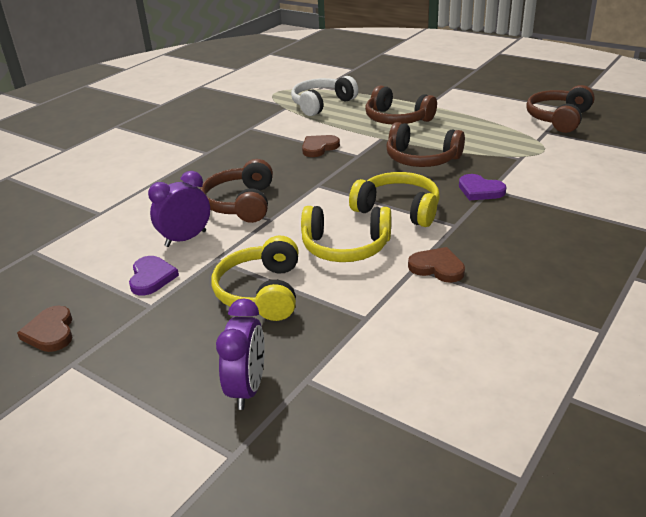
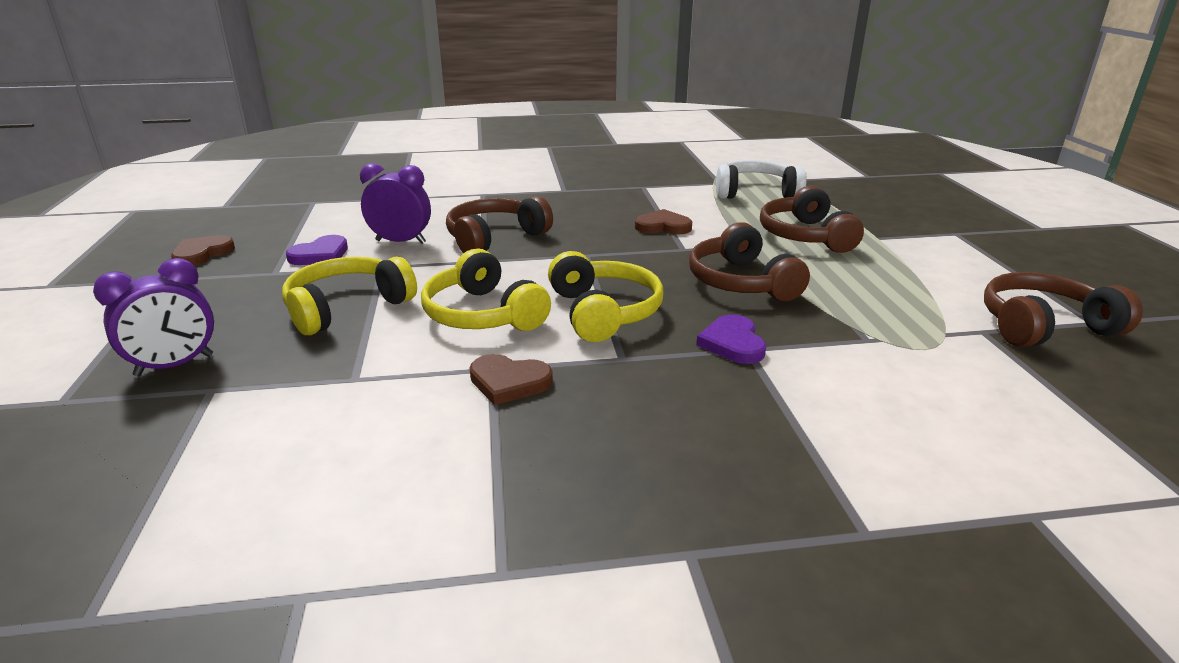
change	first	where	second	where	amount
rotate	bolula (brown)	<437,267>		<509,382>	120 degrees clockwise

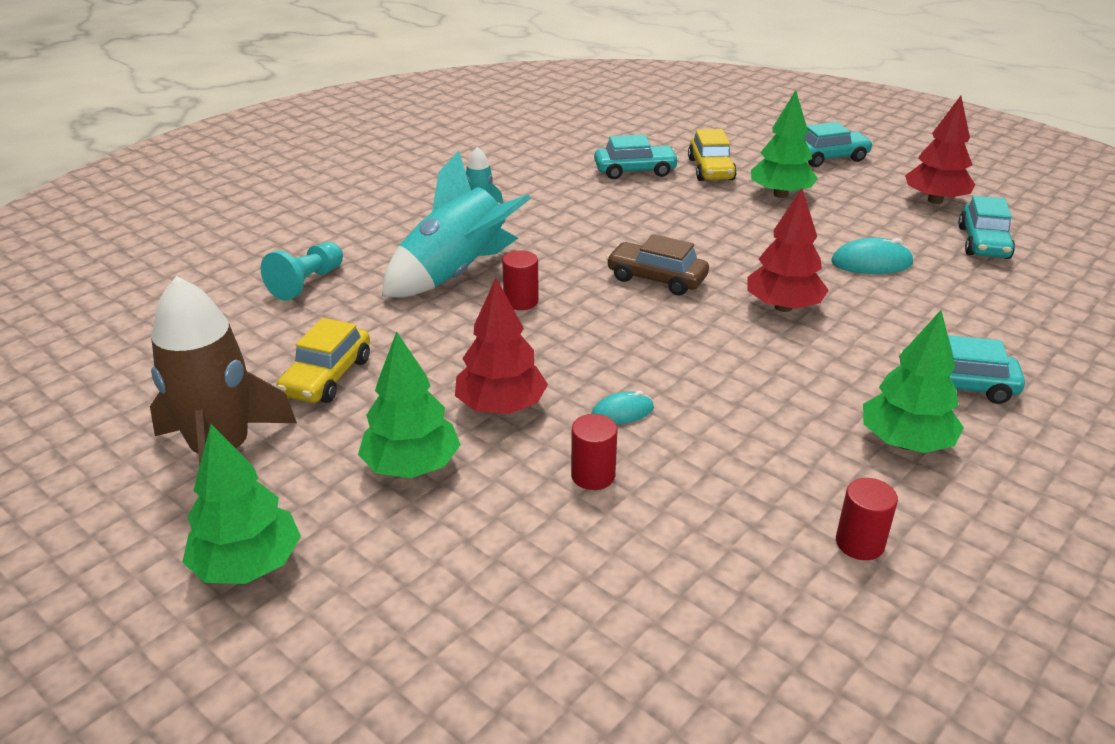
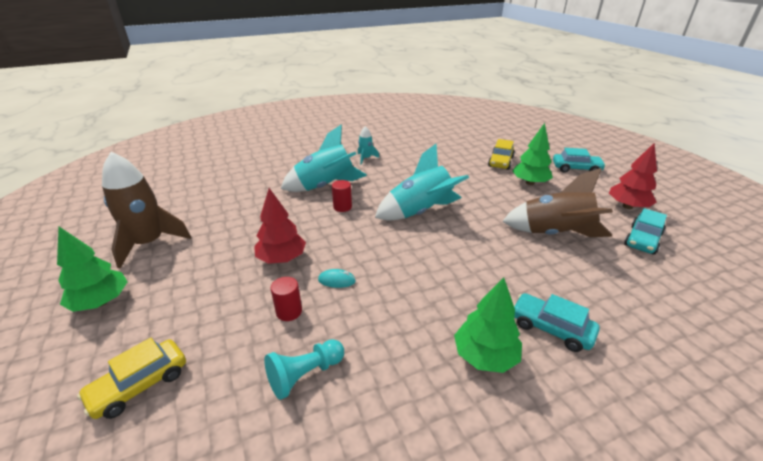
change	first	where	second	where	amount
delete	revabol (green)	<411,466>			
delete	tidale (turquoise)	<635,171>			
delete	revabol (red)	<783,307>			
delete	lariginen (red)	<859,543>			
move	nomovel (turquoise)	<307,283>		<305,375>	
move	tidale (yellow)	<327,377>		<140,385>	
replace	tidale (brown)	<656,279>	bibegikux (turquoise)	<420,212>	
replace	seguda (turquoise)	<871,263>	bibegikux (brown)	<555,234>	

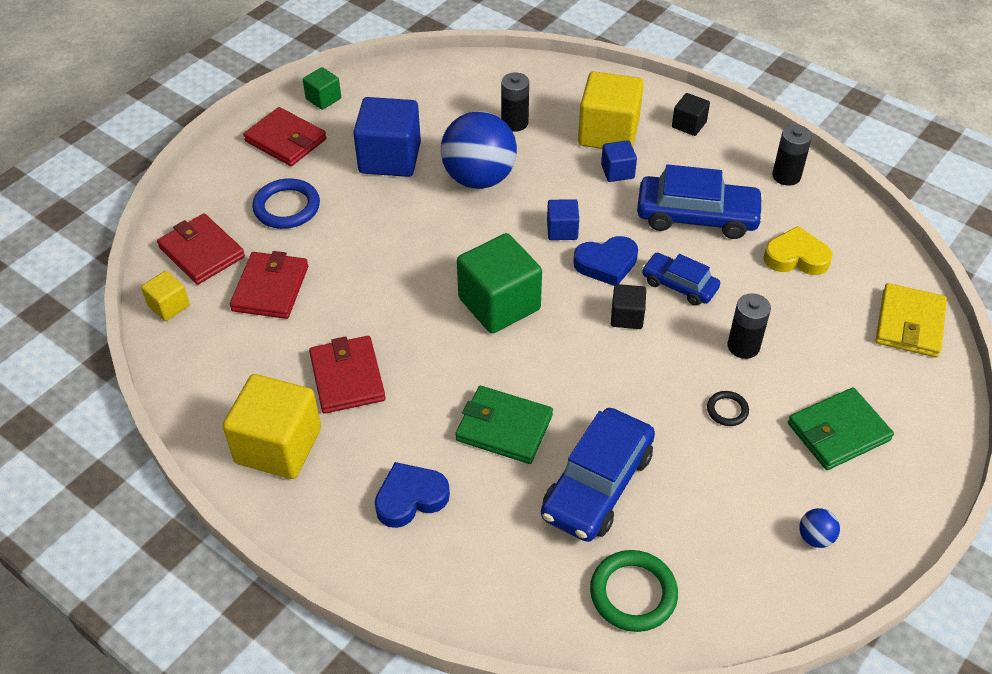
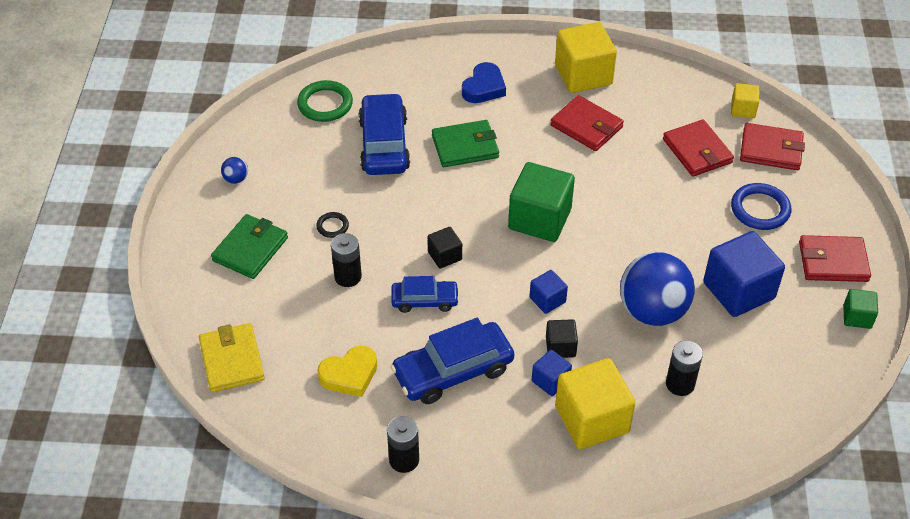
change	first	where	second	where	amount
delete	bolula (blue)	<606,264>			
move	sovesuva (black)	<689,125>		<560,347>	

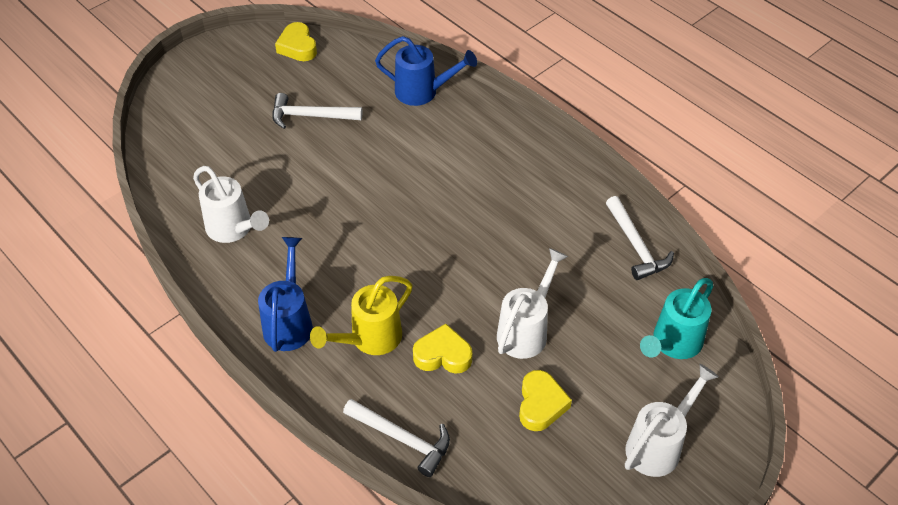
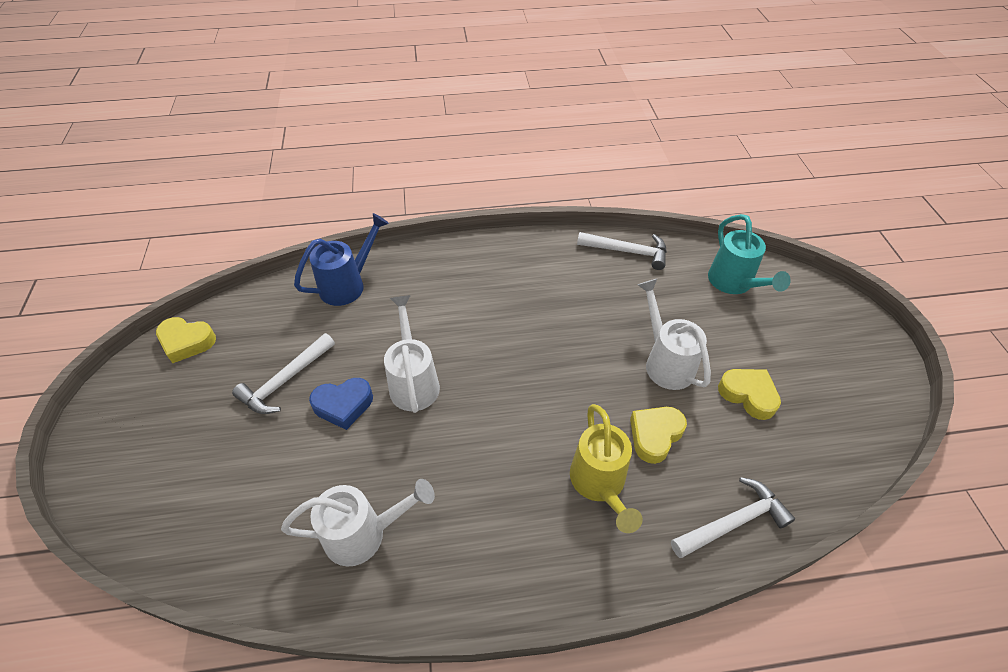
change	first	where	second	where	amount
delete	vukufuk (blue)	<289,322>			
insert			bolula (blue)	<343,405>	
move	vukufuk (white)	<658,445>		<413,382>	

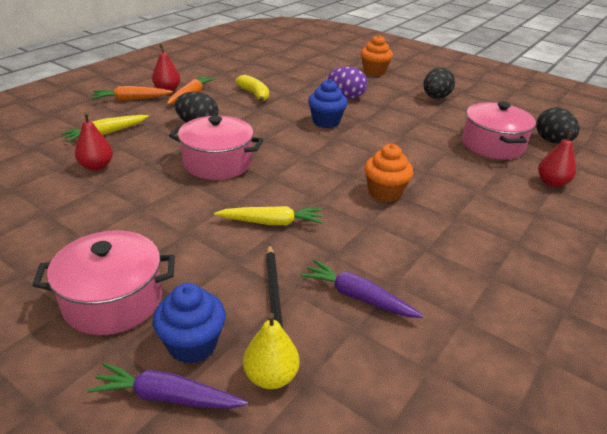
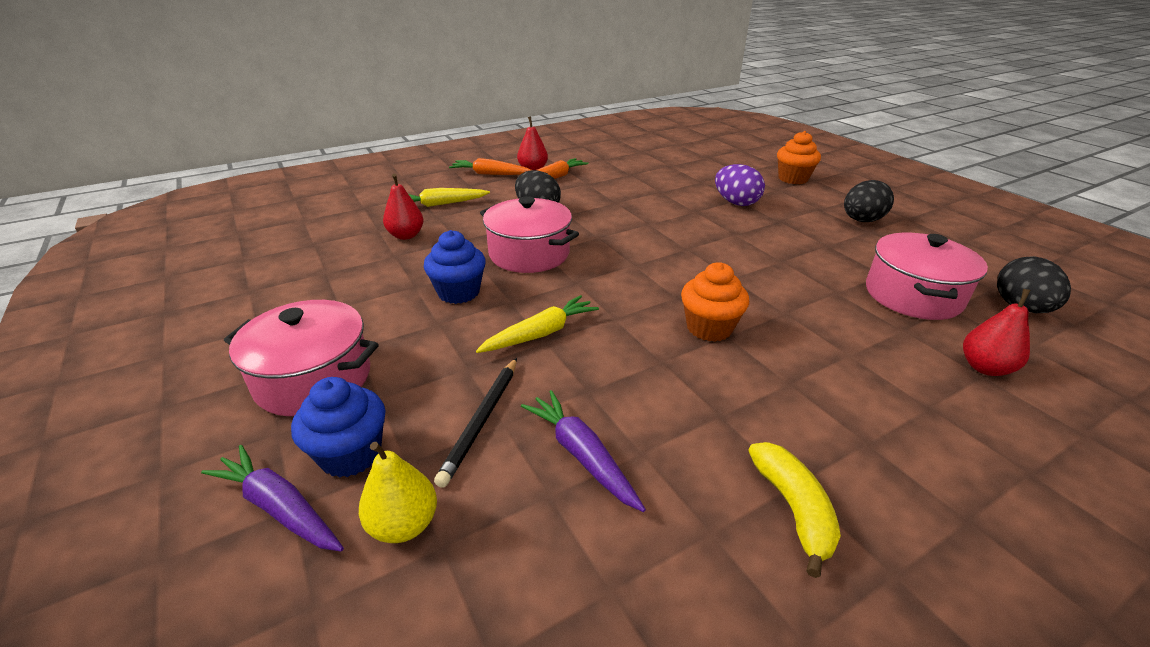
change	first	where	second	where	amount
move	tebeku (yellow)	<254,94>		<793,509>	
move	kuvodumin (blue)	<326,122>		<458,292>	
rotate	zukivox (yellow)	<271,222>		<540,333>	60 degrees counterclockwise

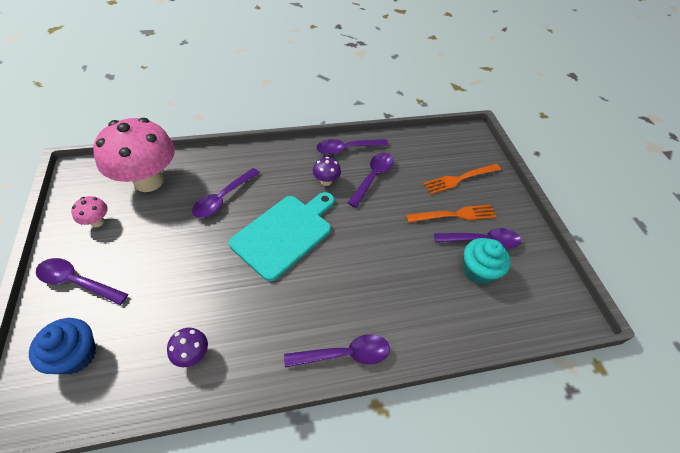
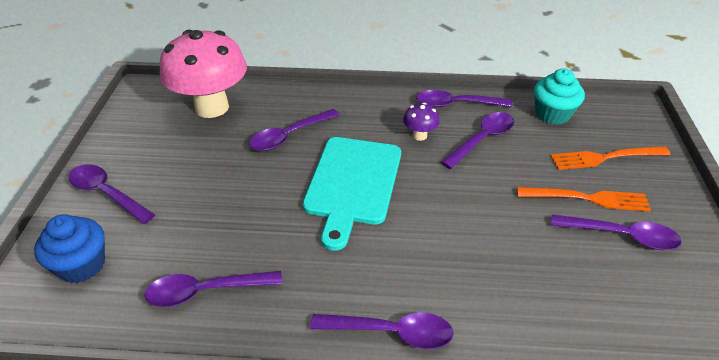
change	first	where	second	where	amount
delete	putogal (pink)	<97,222>			
move	kuvodumin (turquoise)	<478,270>		<552,114>	
replace	putogal (purple)	<192,354>	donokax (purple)	<205,291>	
rotate	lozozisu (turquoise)	<285,233>		<352,184>	135 degrees clockwise

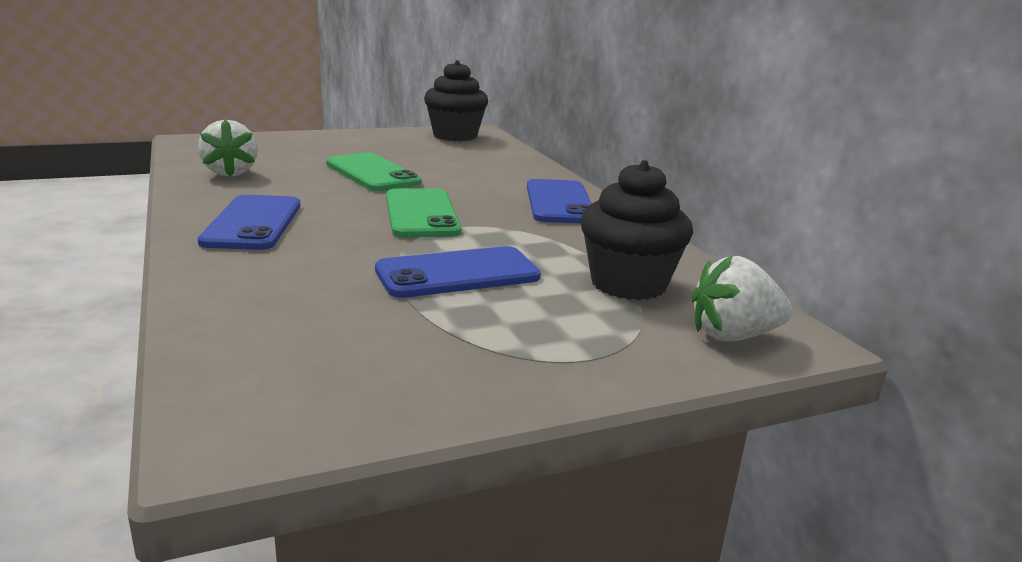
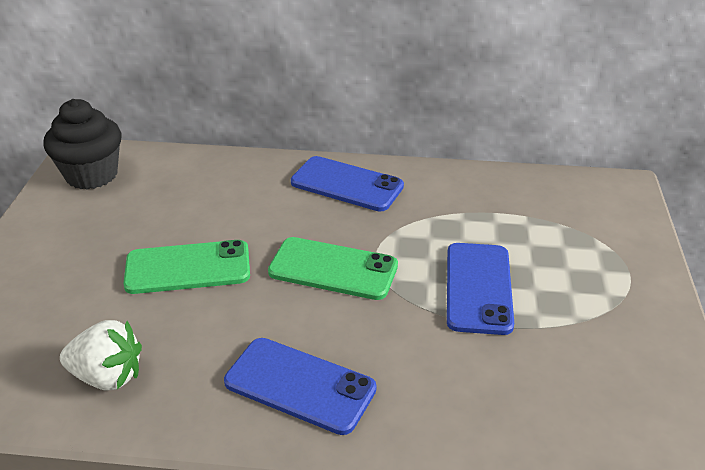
change	first	where	second	where	amount
delete	kuvodumin (black)	<628,284>			
delete	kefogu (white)	<733,336>			

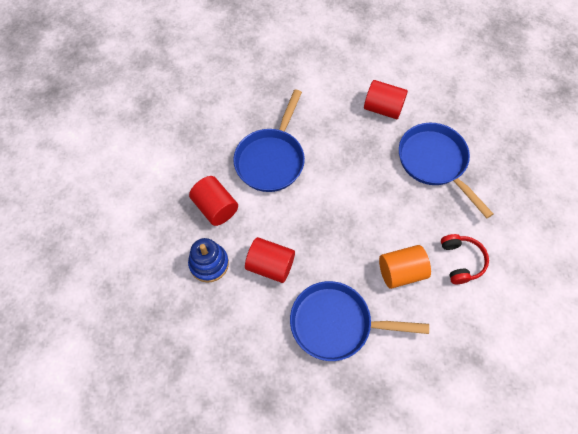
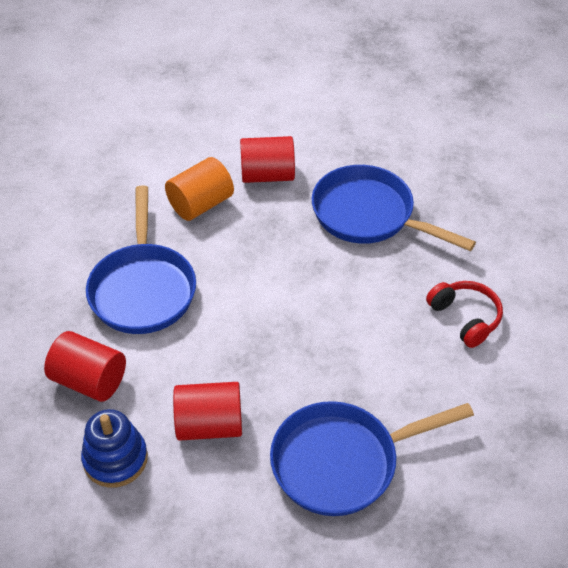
change	first	where	second	where	amount
move	lariginen (orange)	<401,272>		<200,204>	

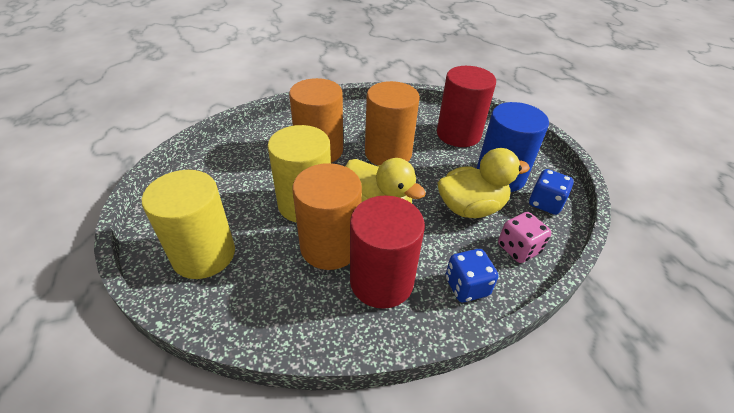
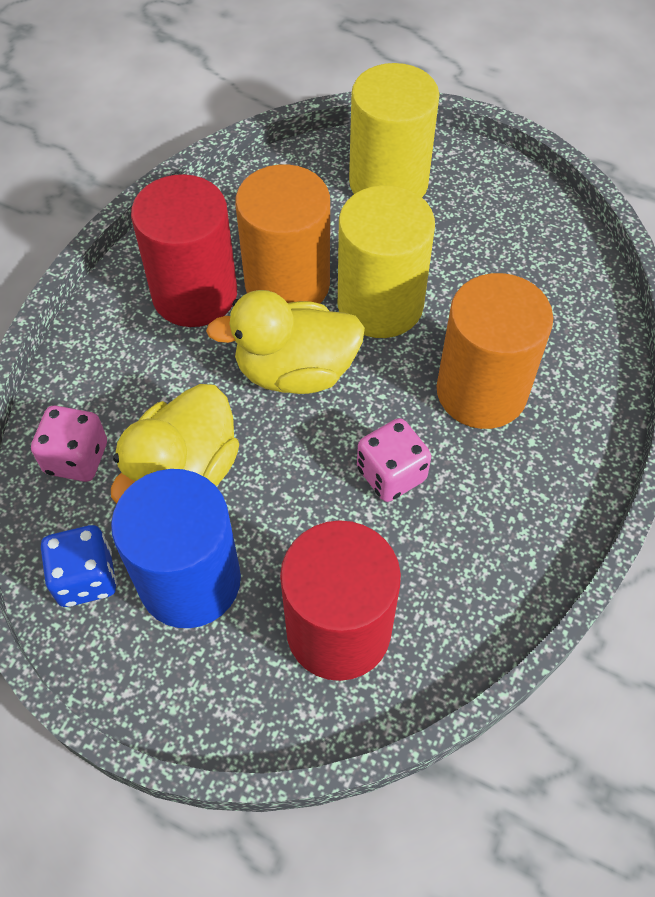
change	first	where	second	where	amount
delete	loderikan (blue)	<466,286>			
replace	lariginen (orange)	<388,153>	loderikan (pink)	<391,474>	

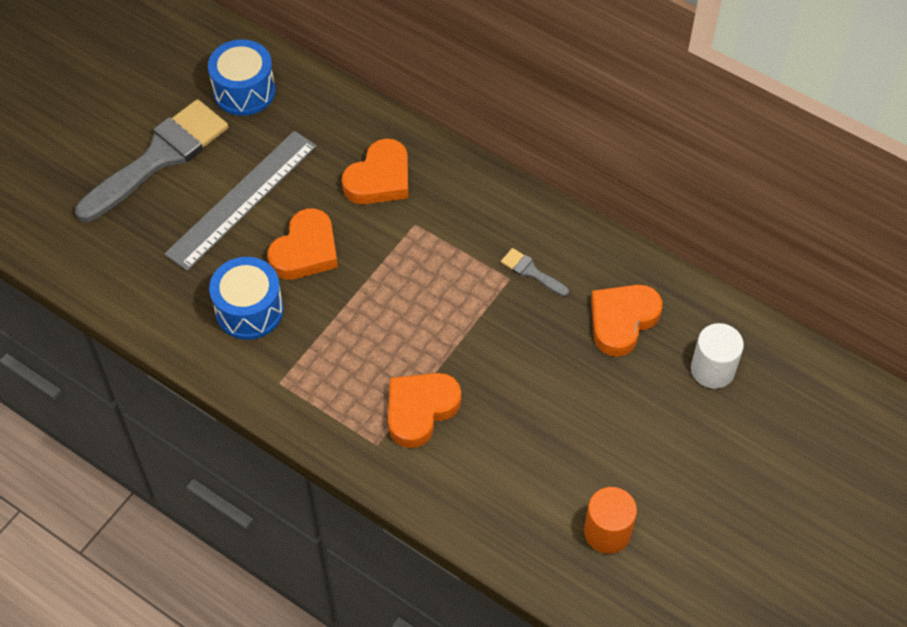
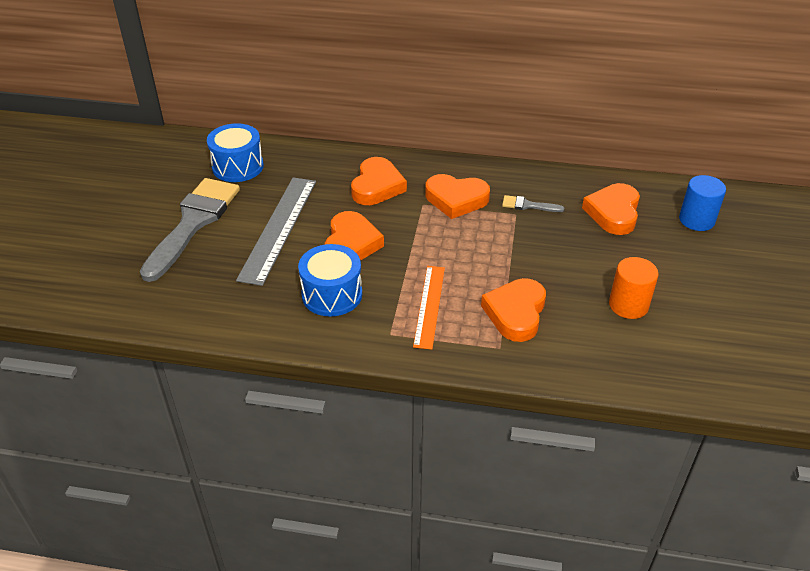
change	first	where	second	where	amount
insert			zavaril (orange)	<429,306>	
insert			bolula (orange)	<456,199>	
move	lariginen (orange)	<607,532>		<628,305>	
recolor	lariginen (white)	<712,369>	lariginen (blue)	<696,220>	

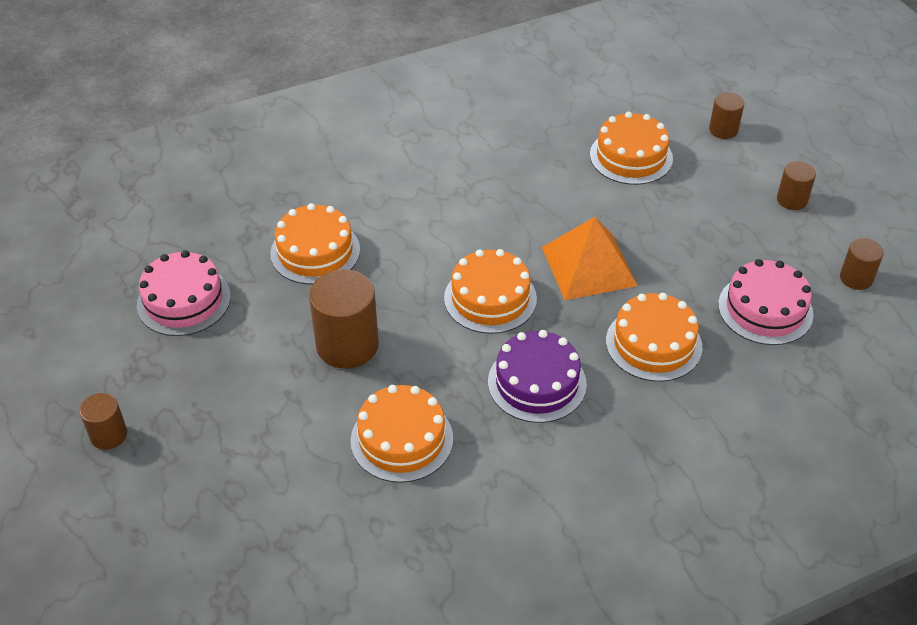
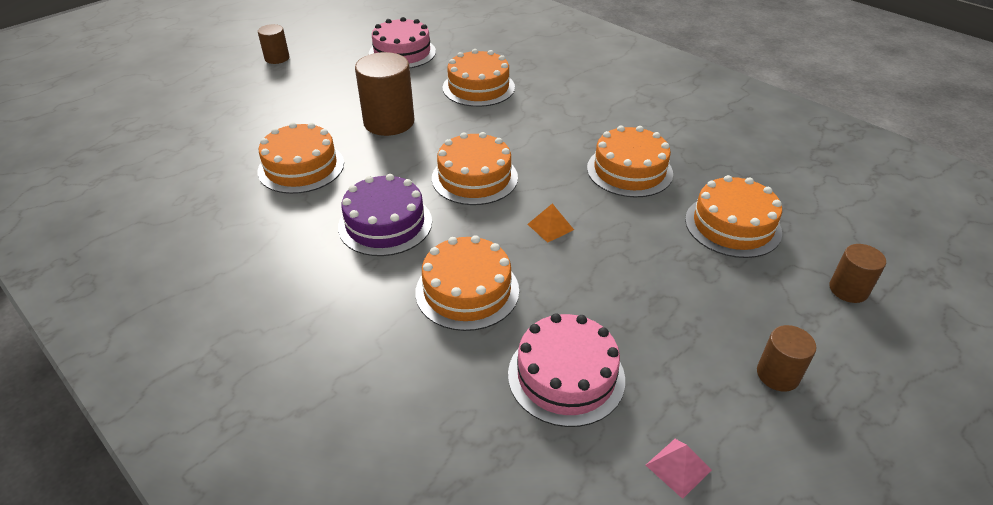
change	first	where	second	where	amount
insert			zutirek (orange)	<629,170>	
replace	lariginen (brown)	<856,278>	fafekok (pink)	<678,467>	
resize	fafekok (orange)	<588,266>		<550,227>	x0.43

